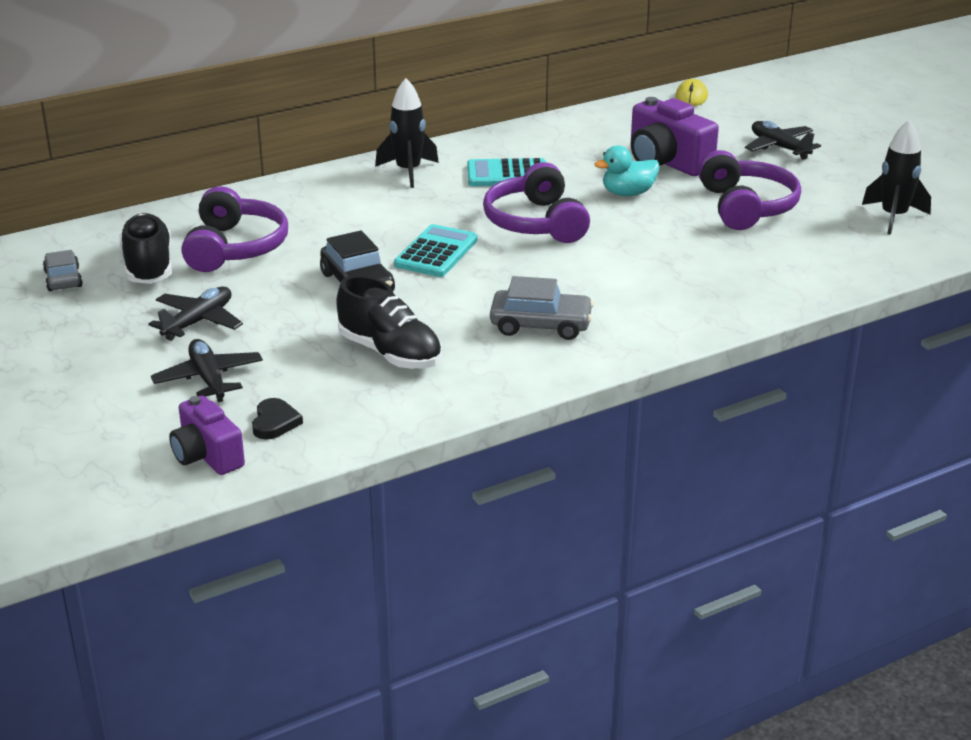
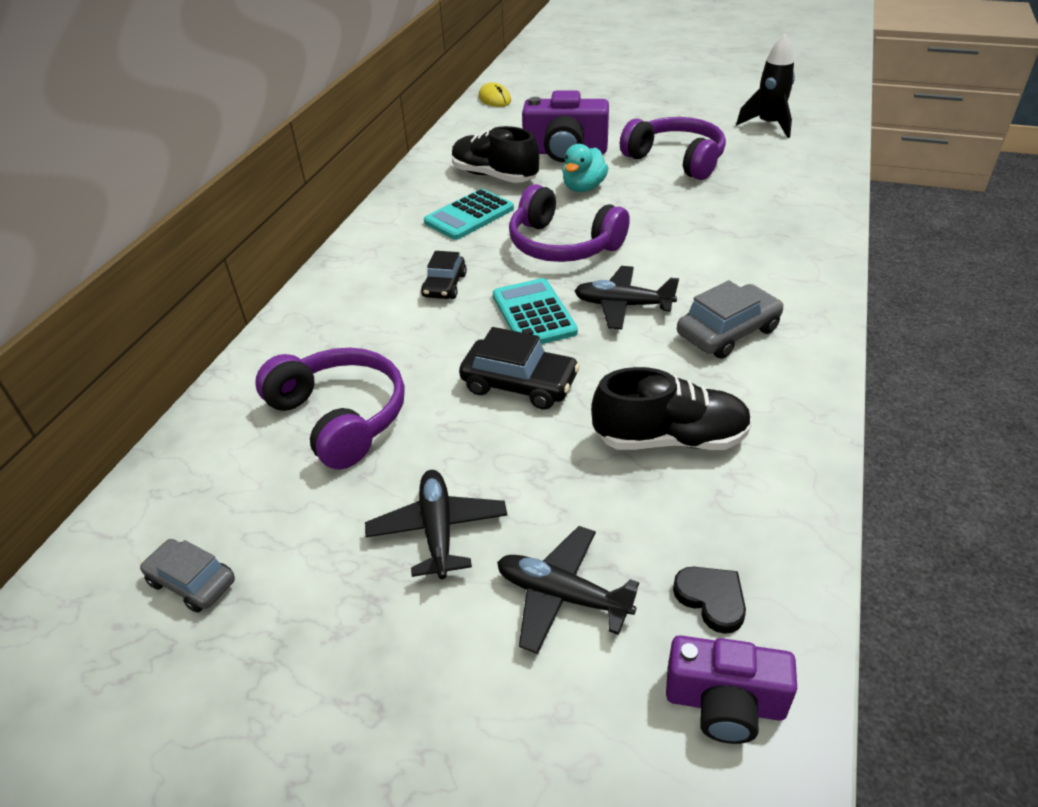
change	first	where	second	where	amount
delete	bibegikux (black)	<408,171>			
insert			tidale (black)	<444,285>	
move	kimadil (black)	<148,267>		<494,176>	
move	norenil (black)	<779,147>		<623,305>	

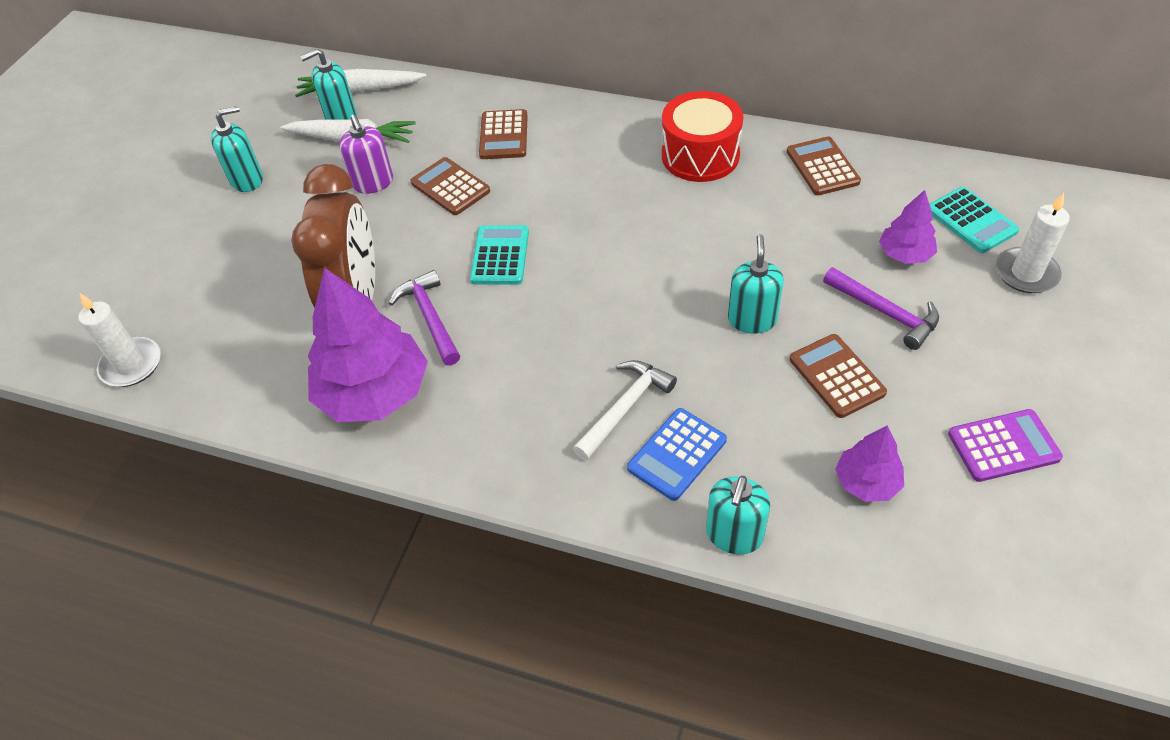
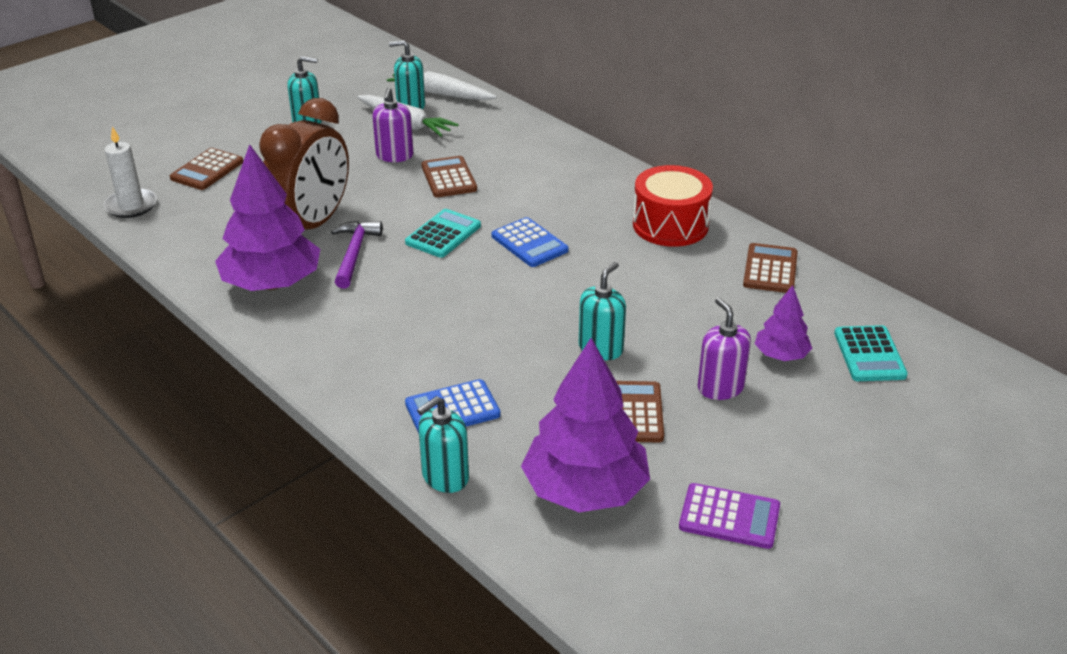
change	first	where	second	where	amount
delete	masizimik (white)	<625,407>			
delete	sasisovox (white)	<1026,273>			
insert			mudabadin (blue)	<529,243>	
move	mudabadin (brown)	<504,135>		<207,170>	
replace	masizimik (purple)	<885,312>	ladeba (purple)	<720,387>	
resize	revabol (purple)	<867,482>		<585,490>	x1.97

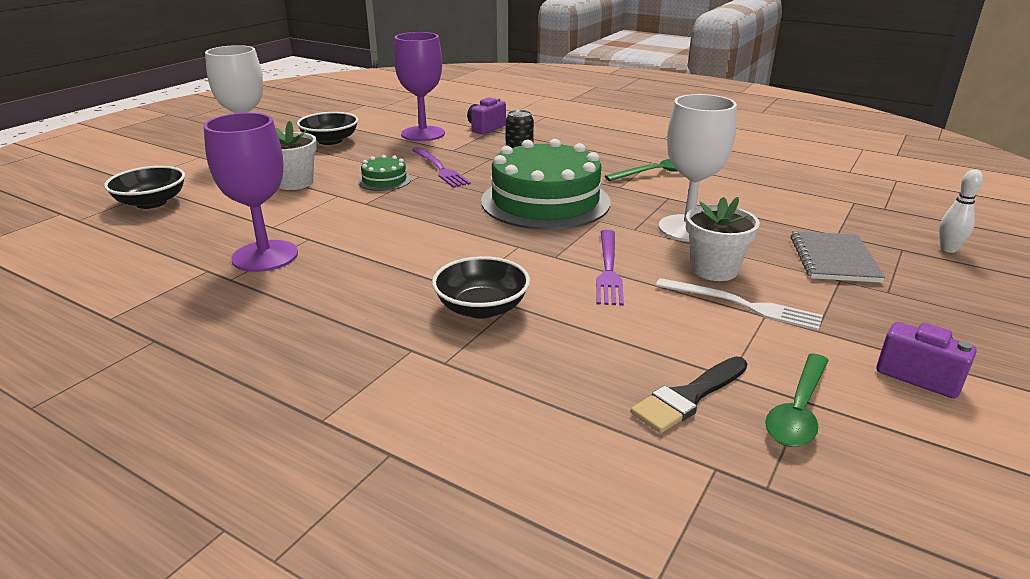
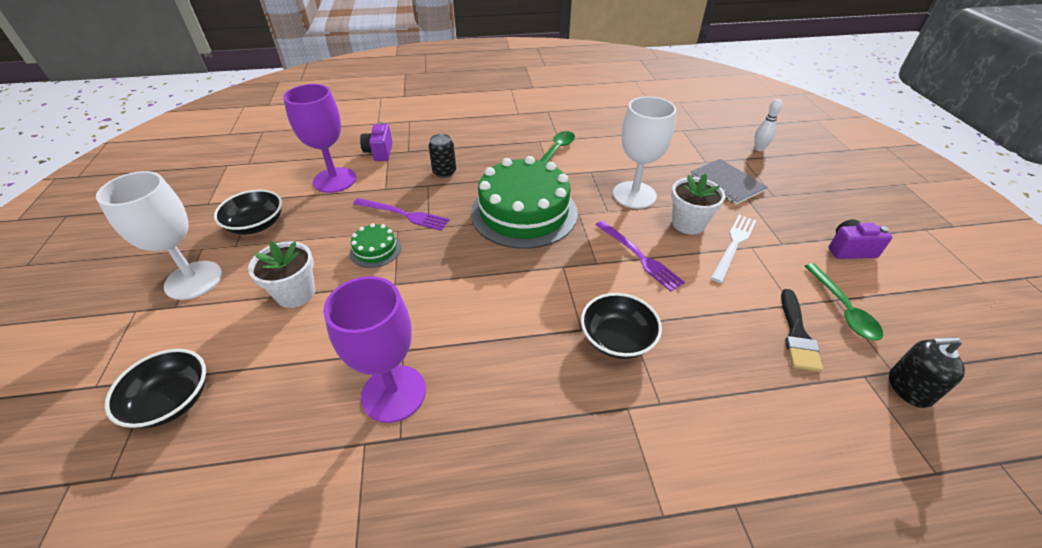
change	first	where	second	where	amount
insert			ladeba (black)	<909,388>	
rotate	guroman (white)	<742,305>		<733,245>	45 degrees counterclockwise

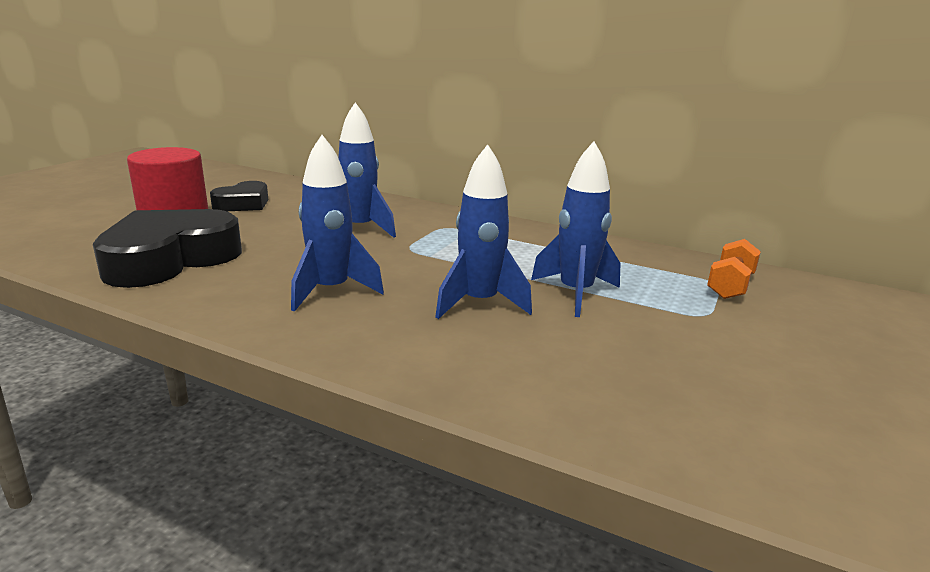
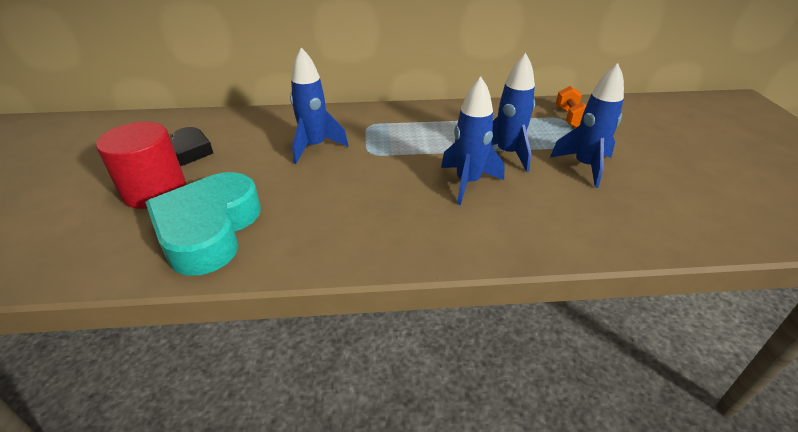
change	first	where	second	where	amount
move	bibegikux (blue)	<331,291>		<585,166>	
recolor	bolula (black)	<170,259>	bolula (turquoise)	<209,230>	

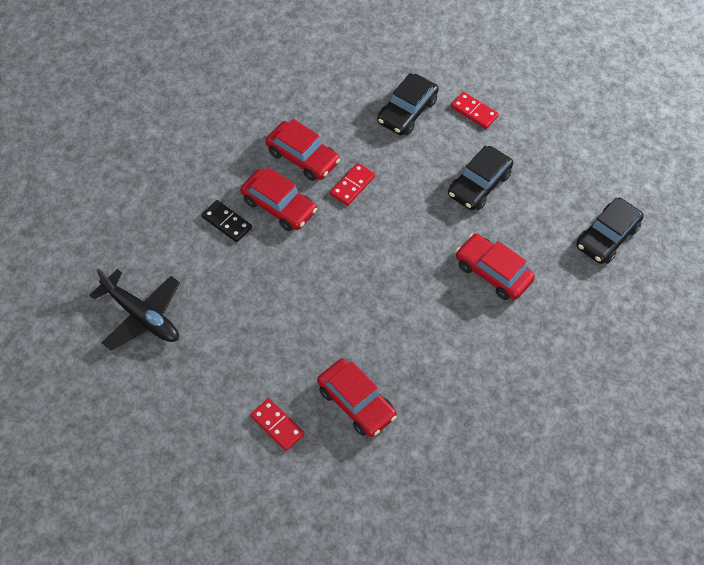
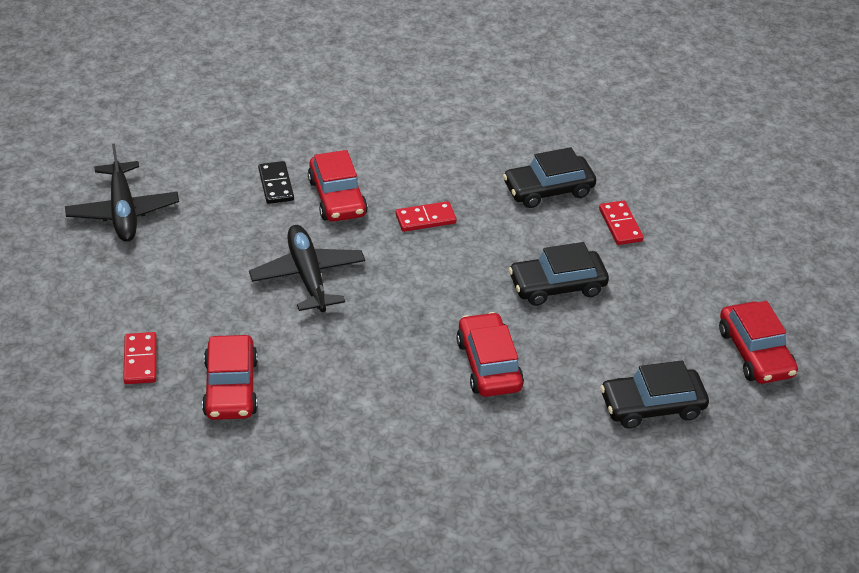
change	first	where	second	where	amount
insert			norenil (black)	<307,275>	
move	tidale (red)	<302,157>		<755,352>	

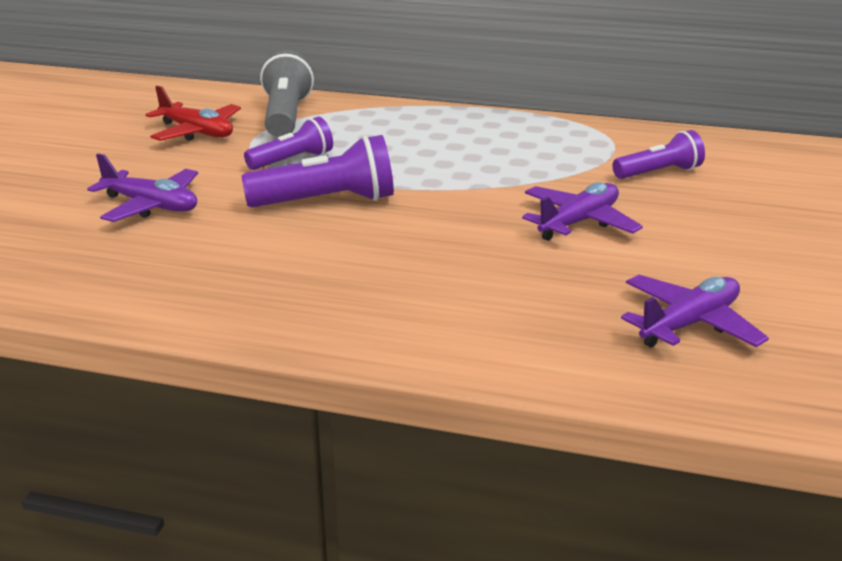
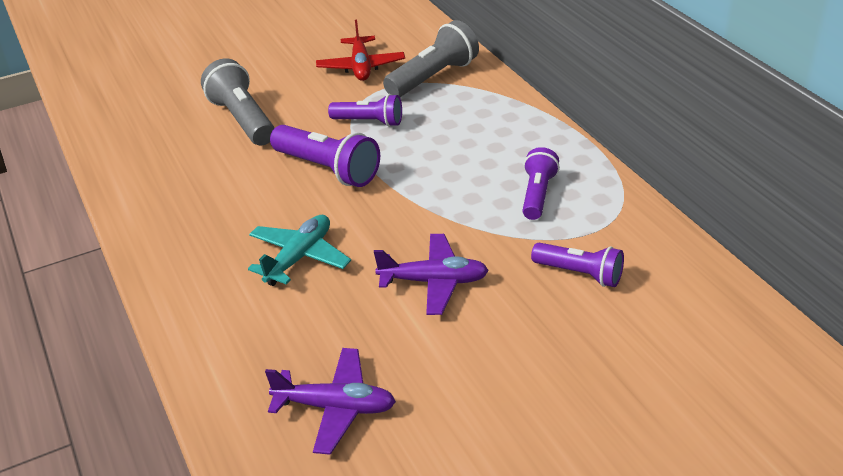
change	first	where	second	where	amount
insert			norenil (turquoise)	<299,257>	
insert			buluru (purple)	<537,195>	
replace	norenil (purple)	<151,206>	buluru (grey)	<242,120>	

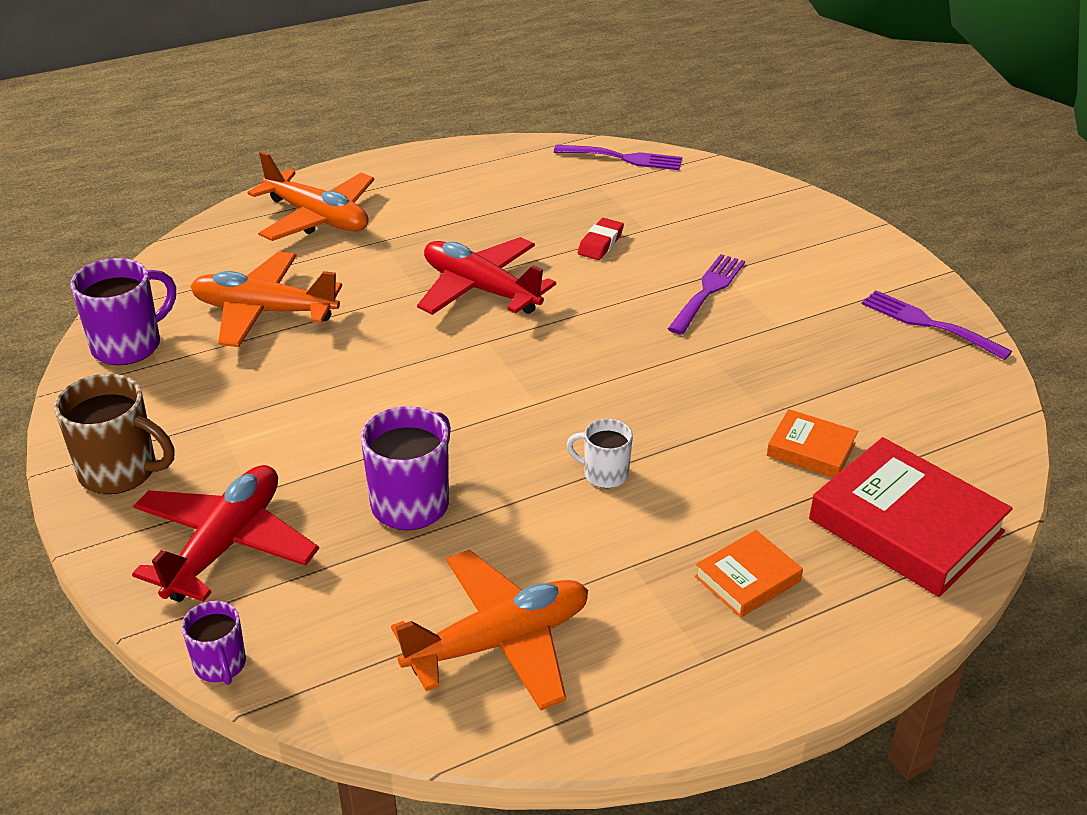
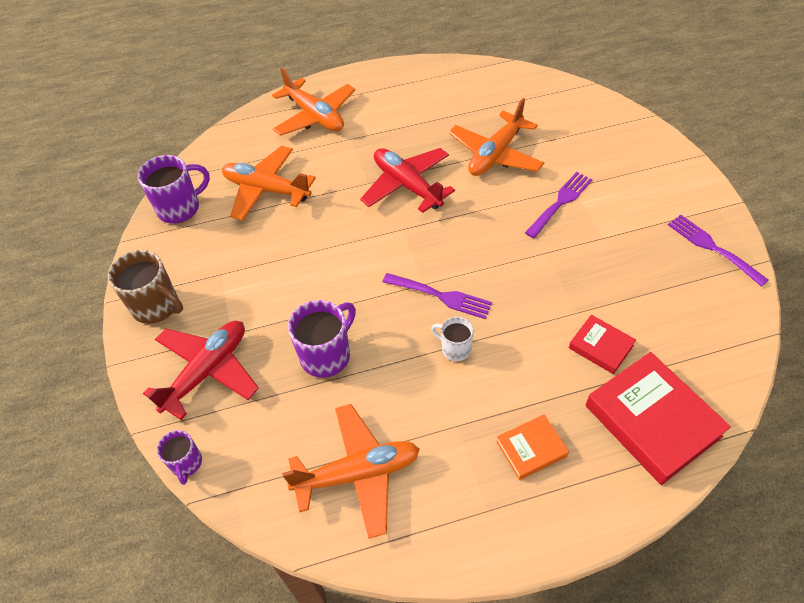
change	first	where	second	where	amount
move	guroman (purple)	<624,158>		<441,296>	
replace	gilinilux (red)	<600,243>	norenil (orange)	<495,154>	
recolor	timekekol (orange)	<811,449>	timekekol (red)	<601,347>	

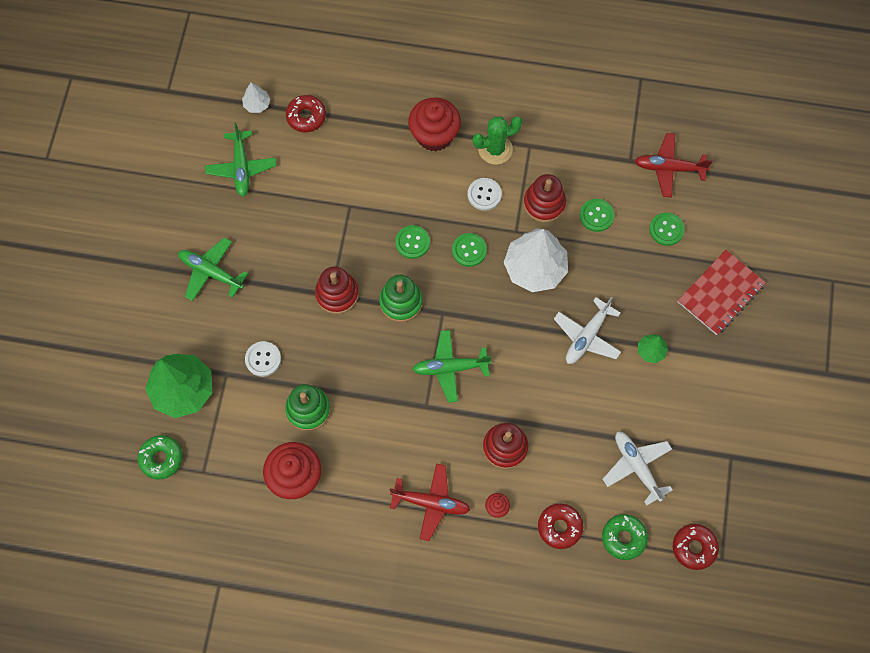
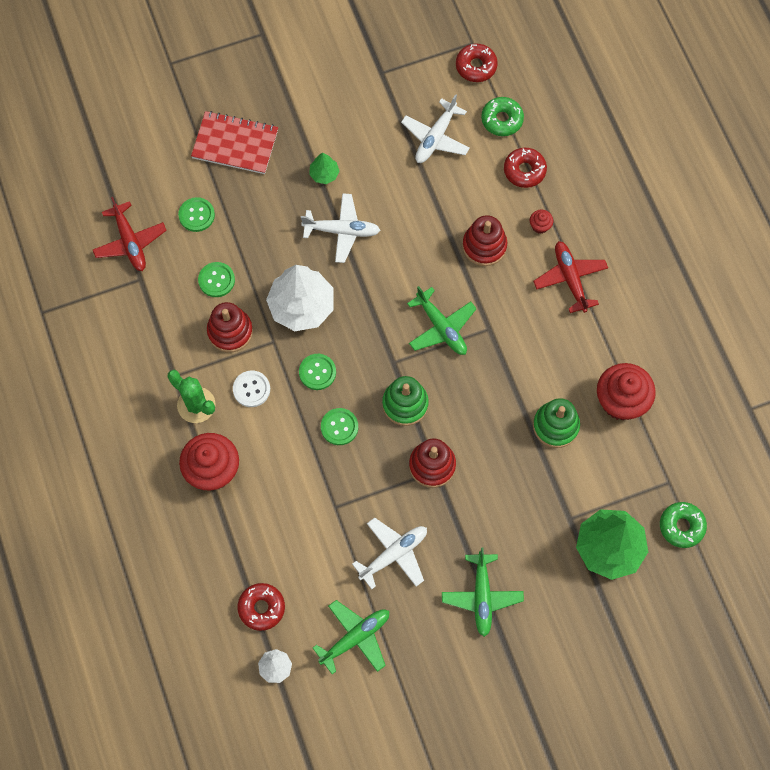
change	first	where	second	where	amount
delete	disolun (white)	<263,359>			
insert			norenil (white)	<394,554>	

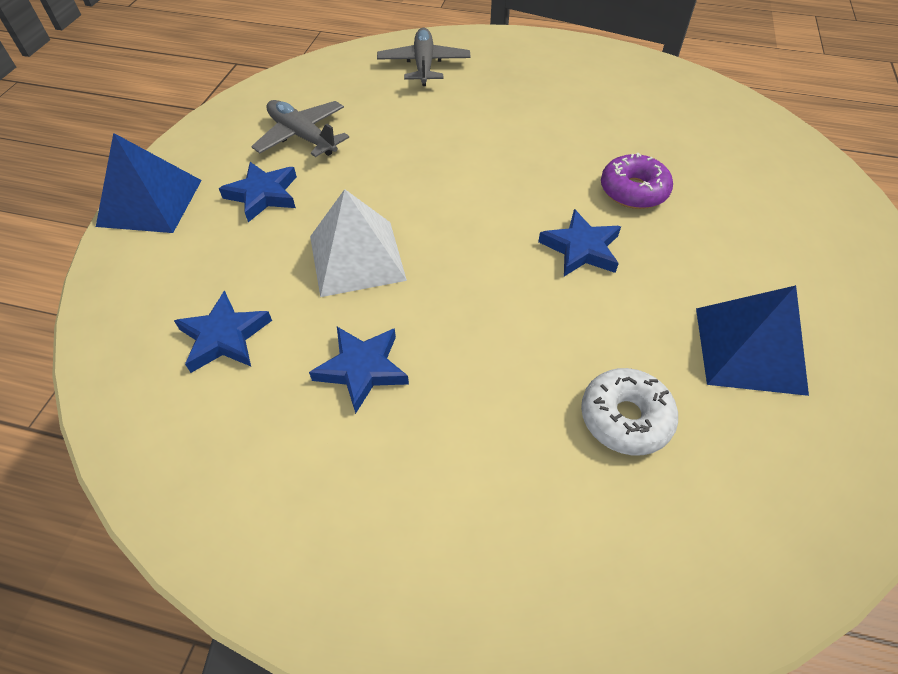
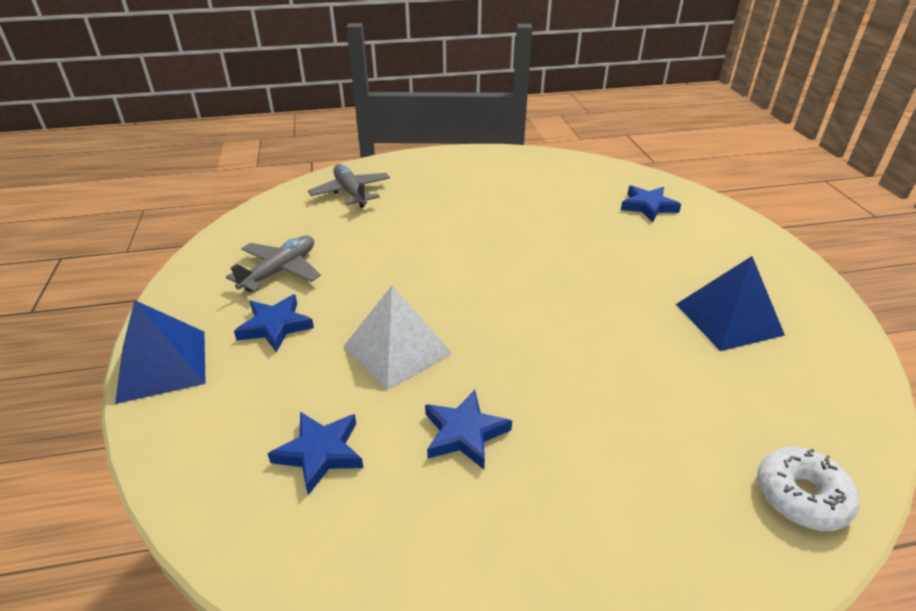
change	first	where	second	where	amount
delete	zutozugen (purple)	<633,191>			
move	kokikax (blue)	<581,248>		<648,206>	
move	zutozugen (white)	<625,418>		<801,496>	
rotate	norenil (grey)	<302,136>		<280,271>	105 degrees clockwise

